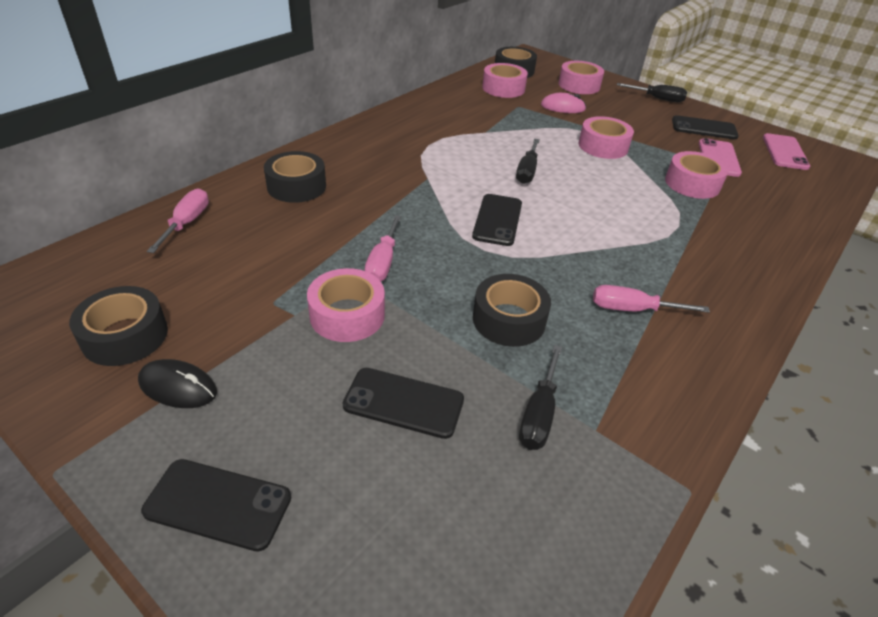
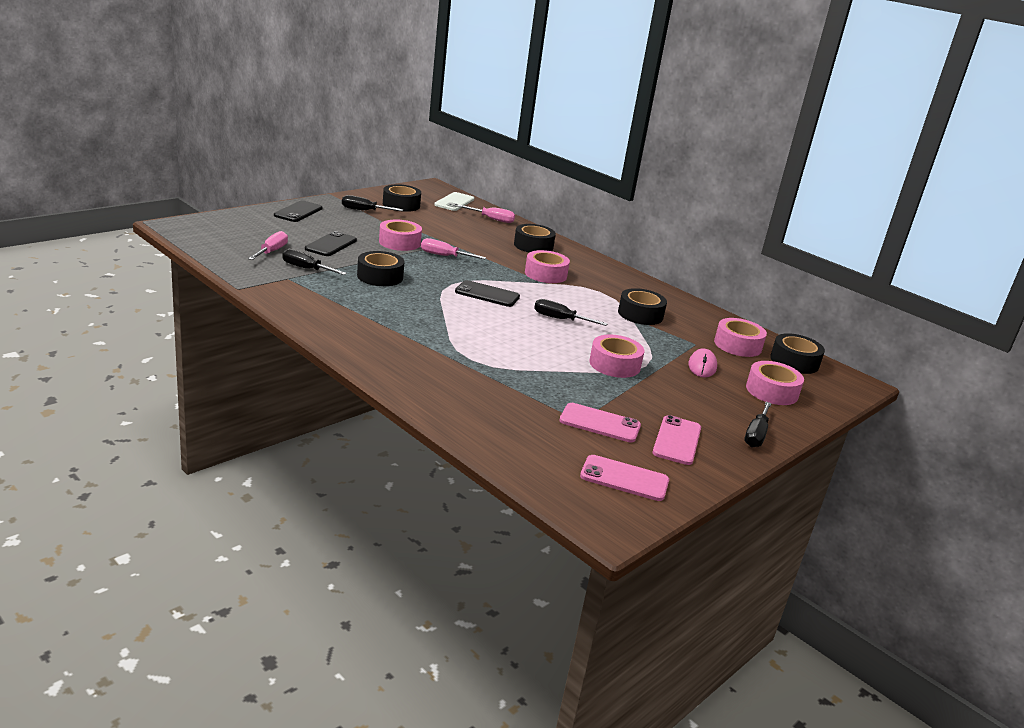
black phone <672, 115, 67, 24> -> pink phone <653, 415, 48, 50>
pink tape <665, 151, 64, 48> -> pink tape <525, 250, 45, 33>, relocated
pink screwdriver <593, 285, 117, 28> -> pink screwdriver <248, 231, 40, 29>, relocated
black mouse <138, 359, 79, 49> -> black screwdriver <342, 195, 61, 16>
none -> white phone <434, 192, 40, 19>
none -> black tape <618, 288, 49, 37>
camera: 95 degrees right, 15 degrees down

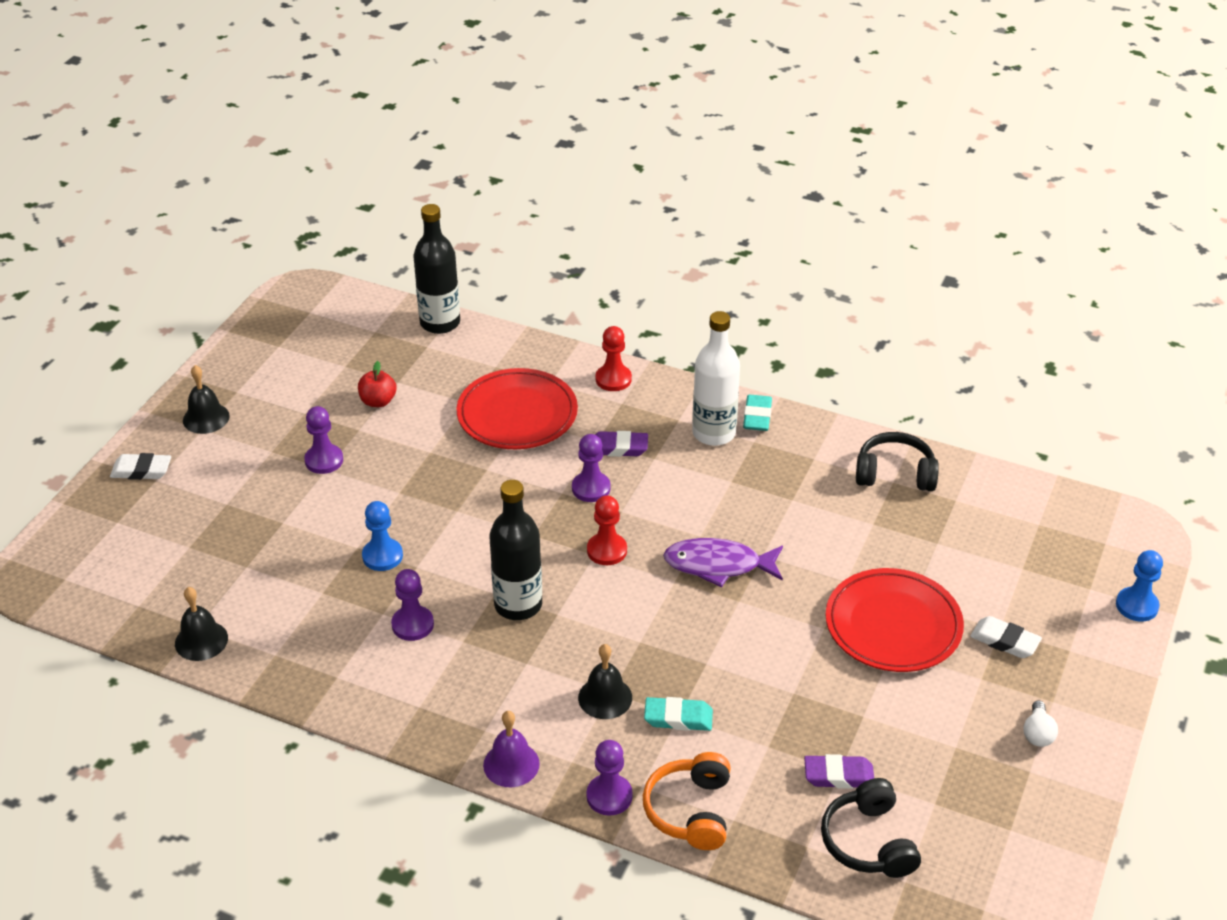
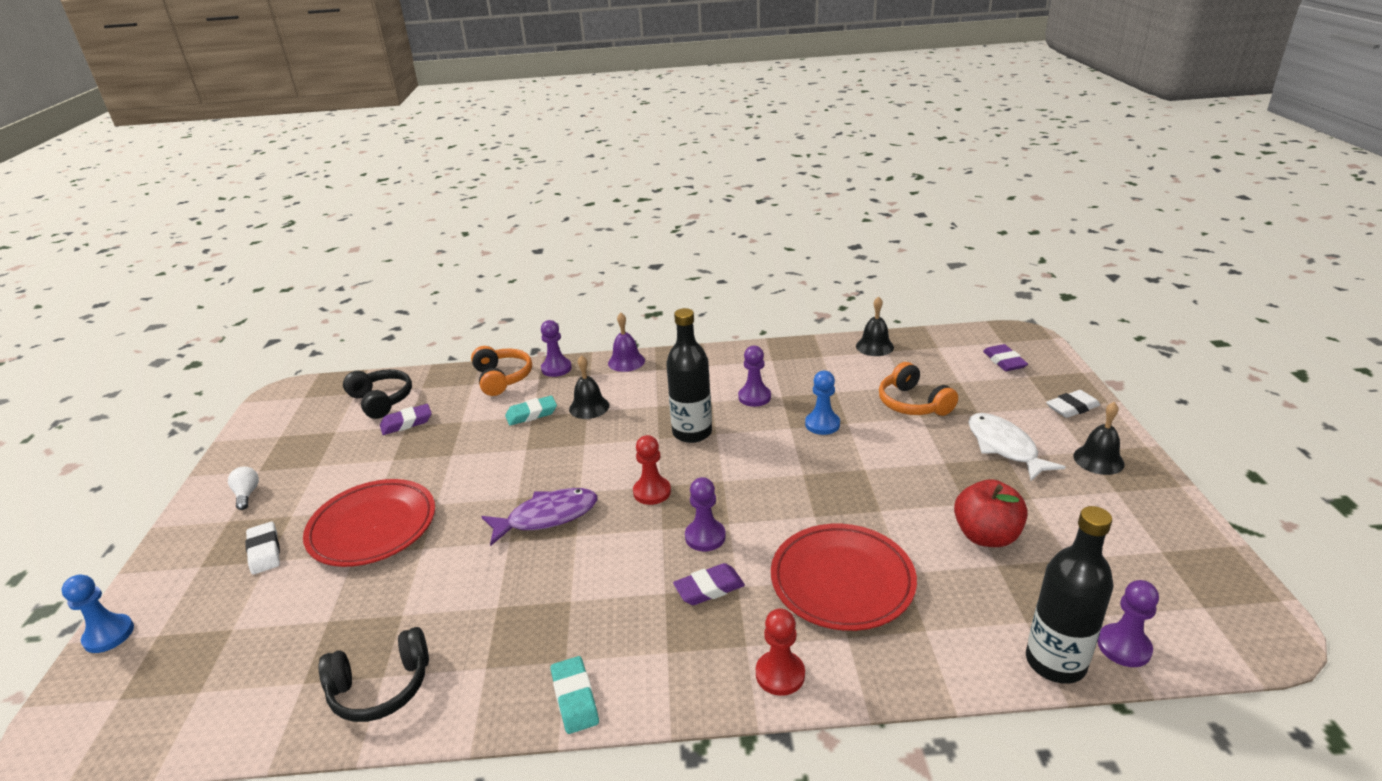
white bottle <692, 311, 48, 135> -> none
red apple <358, 361, 39, 46> -> red apple <954, 479, 74, 68>, x1.56
purple pawn <304, 406, 39, 68> -> purple pawn <1098, 580, 61, 87>, relocated
white eraser <970, 616, 72, 42> -> white eraser <245, 522, 35, 53>, 60 degrees clockwise
none -> purple eraser <983, 344, 45, 27>
none -> orange headphones <879, 362, 79, 54>
none -> white fish <968, 413, 98, 68>
camera: 155 degrees right, 10 degrees down

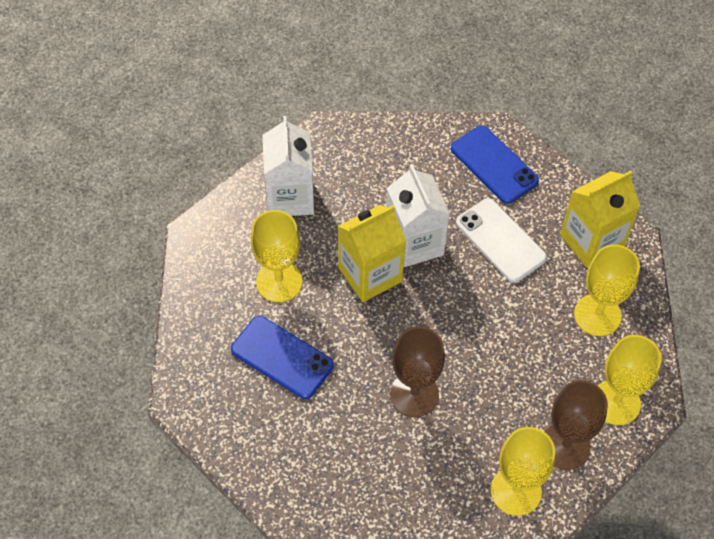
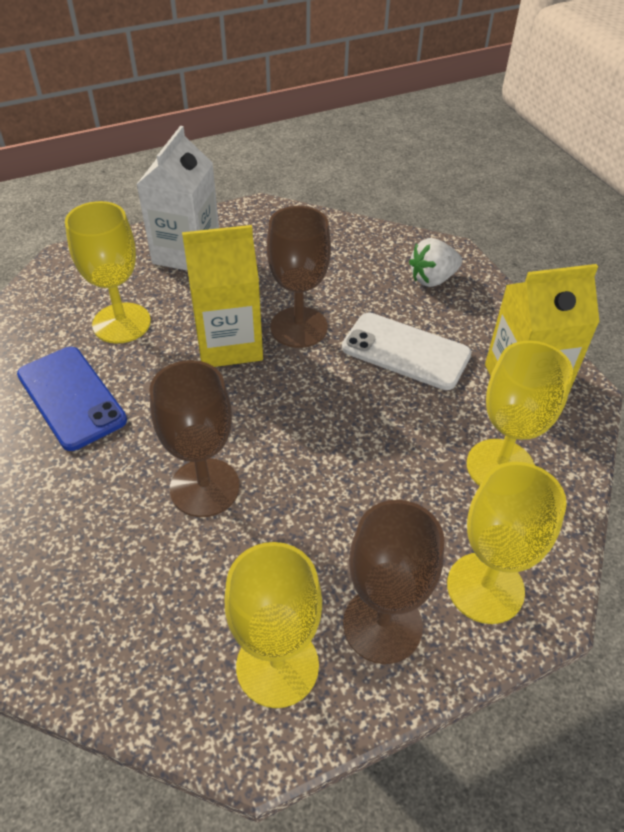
blue phone <451, 125, 88, 79> -> white strawberry <409, 238, 53, 49>
white carton <386, 164, 64, 103> -> brown goblet <267, 206, 64, 142>
white phone <456, 198, 91, 85> -> white phone <342, 313, 130, 77>, 45 degrees counterclockwise
camera: 20 degrees right, 10 degrees down

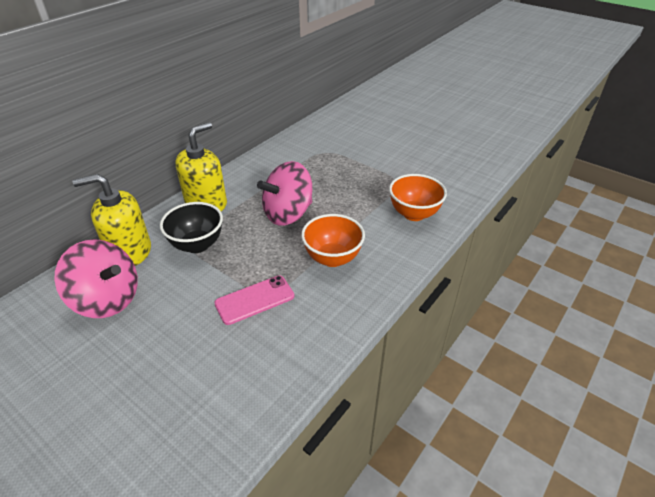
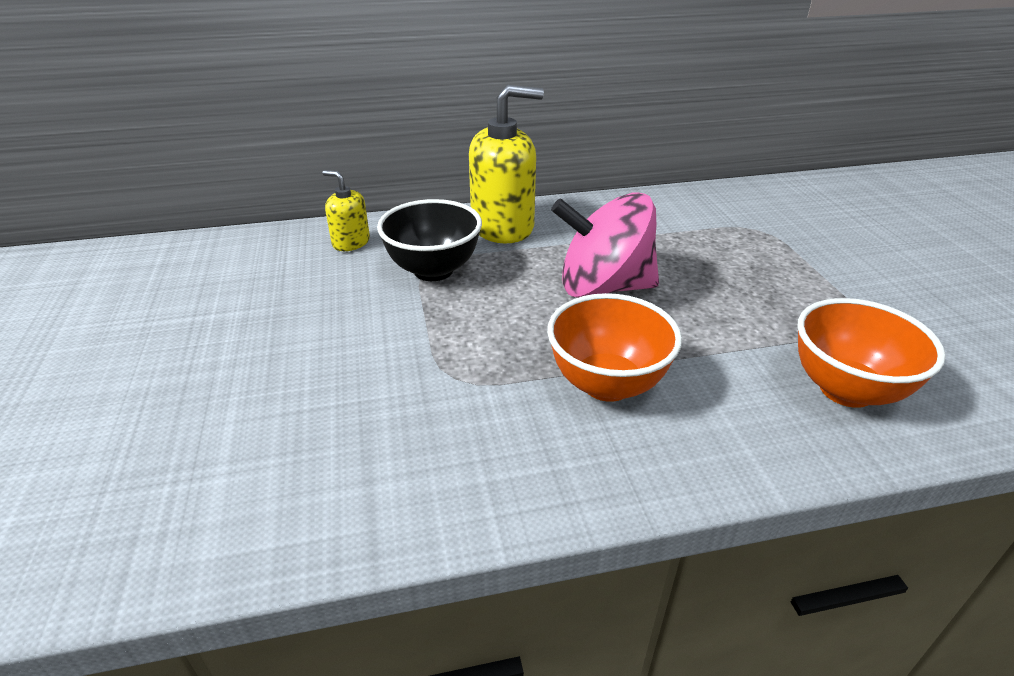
yellow soap dispenser <73, 174, 78, 92> -> yellow soap dispenser <323, 170, 47, 81>, x0.52
pink spinning top <54, 239, 84, 79> -> none
pink phone <214, 276, 81, 49> -> none
camera: 40 degrees right, 5 degrees down

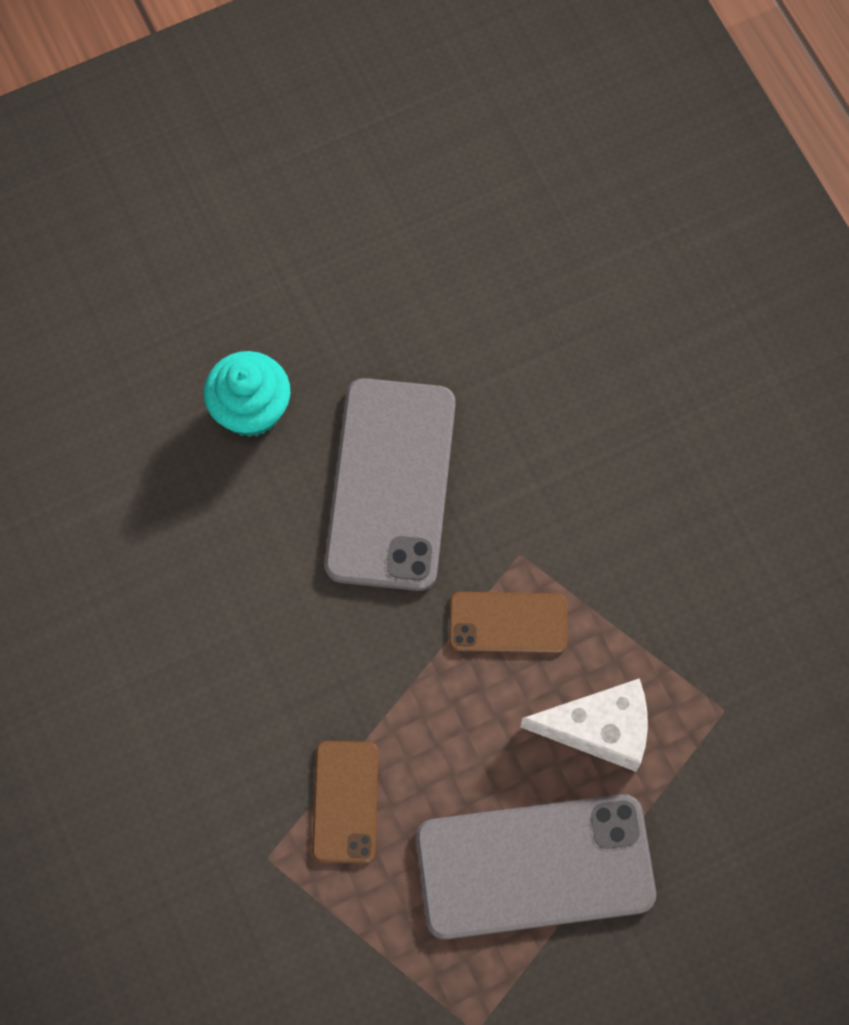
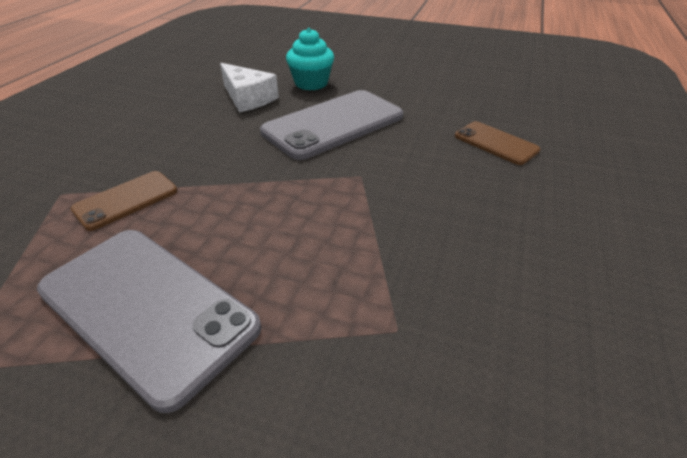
brown phone <449, 592, 118, 62> -> brown phone <455, 121, 85, 44>, relocated
white cheese <520, 678, 128, 94> -> white cheese <220, 63, 59, 49>, relocated
camera: 45 degrees right, 30 degrees down

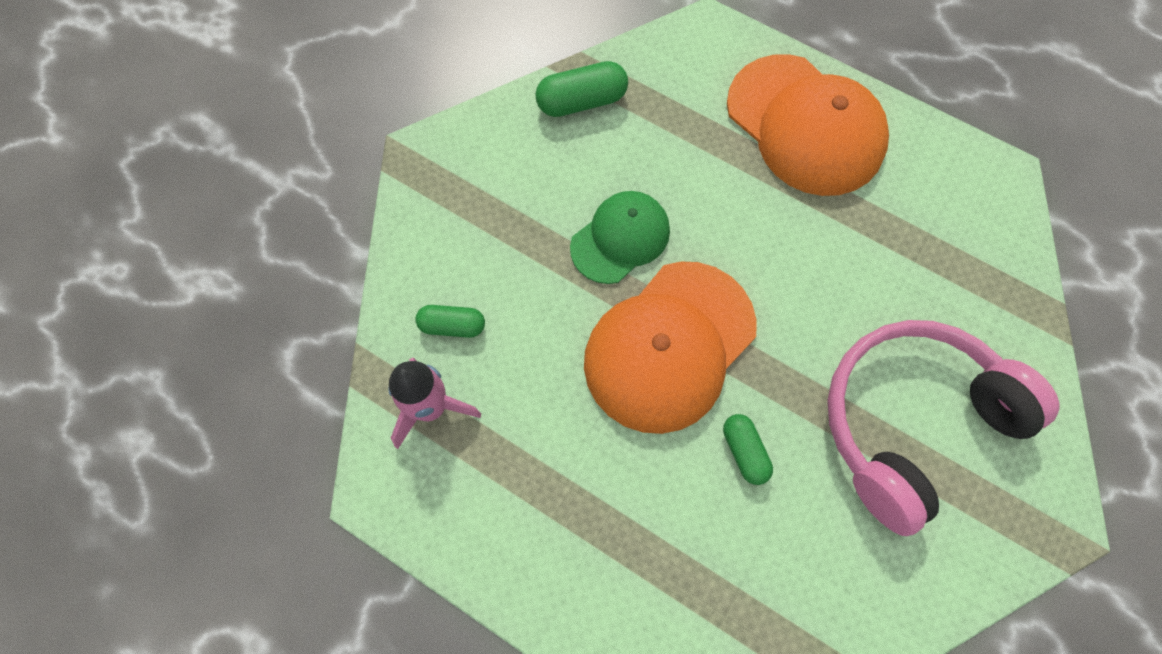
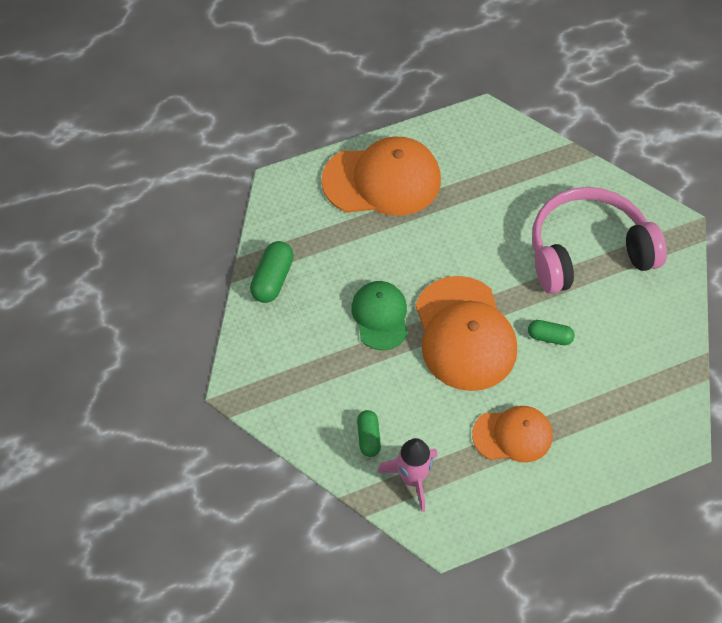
green capsule <415, 305, 70, 33> -> green capsule <357, 410, 24, 47>, 45 degrees counterclockwise
pink headphones <827, 320, 232, 216> -> pink headphones <532, 187, 135, 107>, 75 degrees clockwise
none -> orange cap <472, 406, 81, 57>
camera: 55 degrees left, 10 degrees down

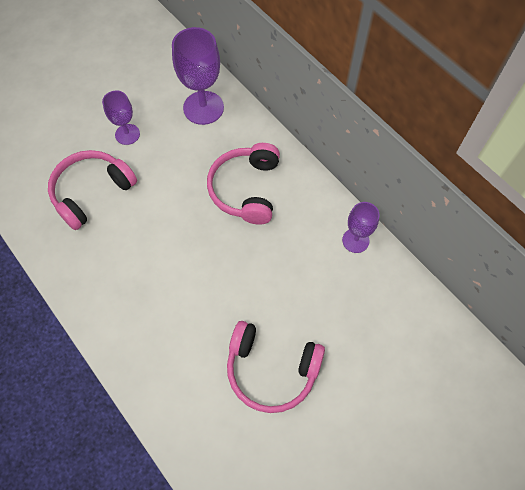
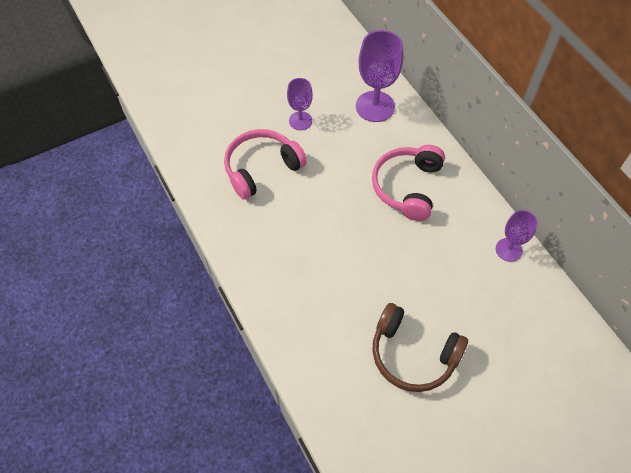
pink headphones <227, 321, 98, 92> -> brown headphones <372, 303, 96, 89>
camera: 10 degrees right, 5 degrees down

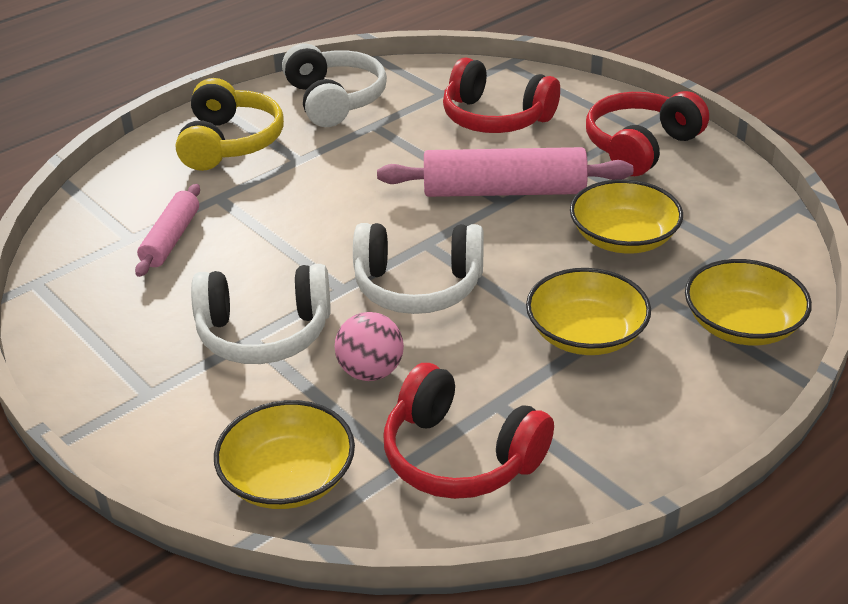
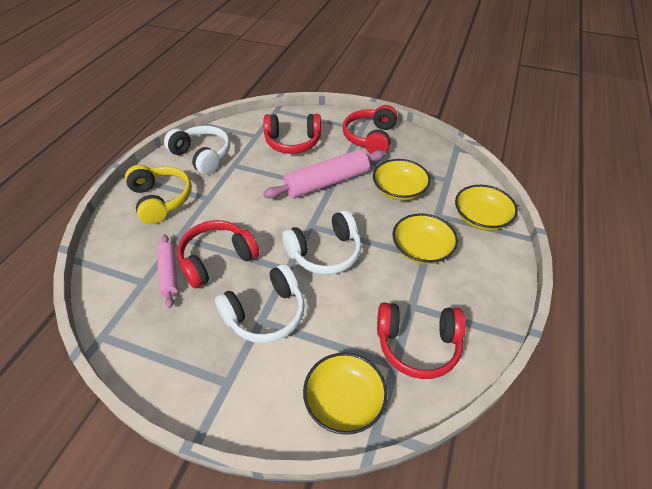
pink ball <335, 312, 69, 69> -> none
none -> red headphones <177, 220, 82, 69>
camera: 30 degrees left, 10 degrees up

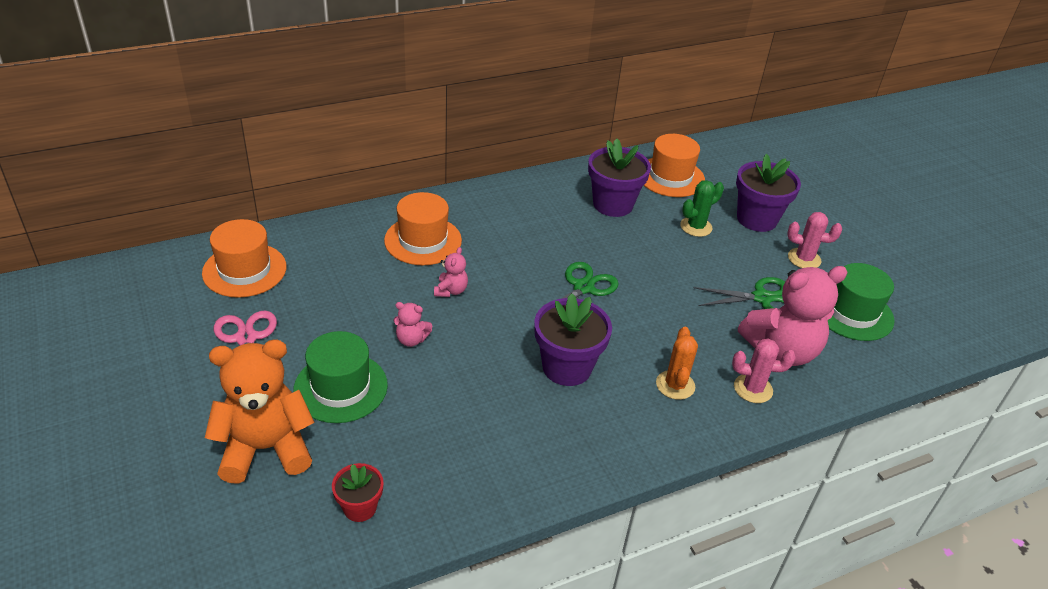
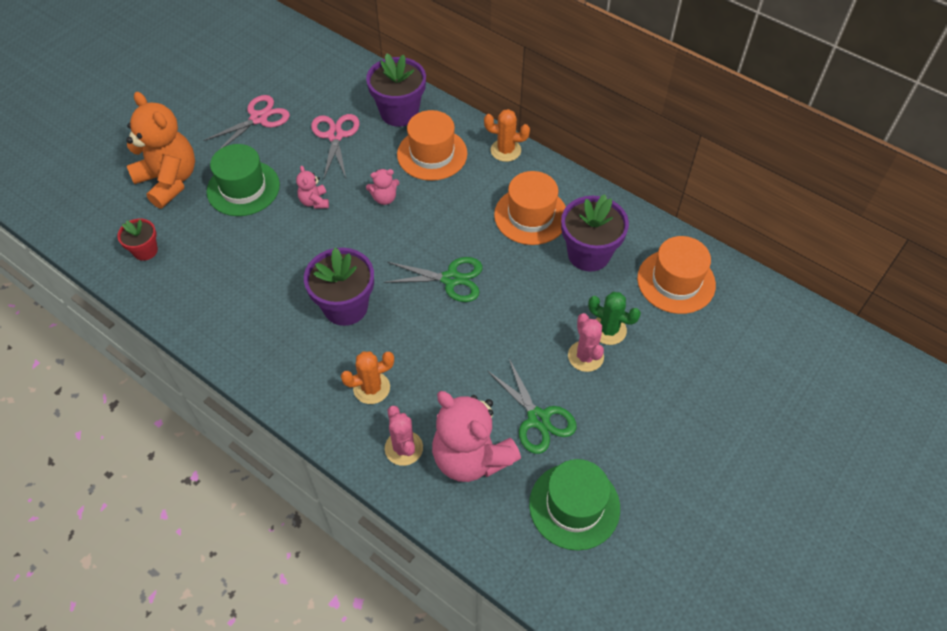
purple flower pot <736, 154, 65, 78> -> purple flower pot <366, 53, 60, 74>, relocated
pink cactus <787, 212, 55, 56> -> pink cactus <568, 313, 36, 59>, relocated
orange hat <202, 219, 85, 79> -> orange hat <494, 171, 72, 74>, relocated
none -> orange cactus <484, 109, 46, 53>
none -> pink scissors <311, 114, 49, 64>
camera: 65 degrees right, 15 degrees up

